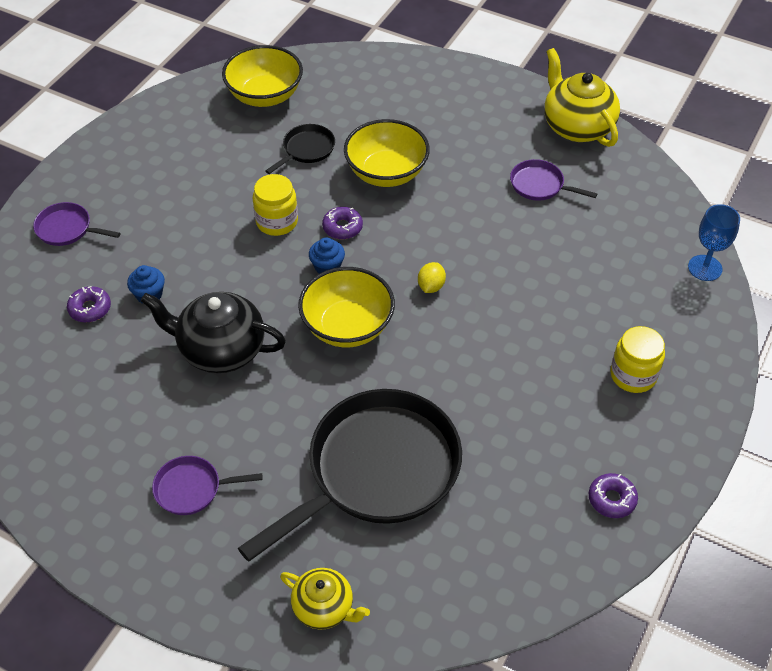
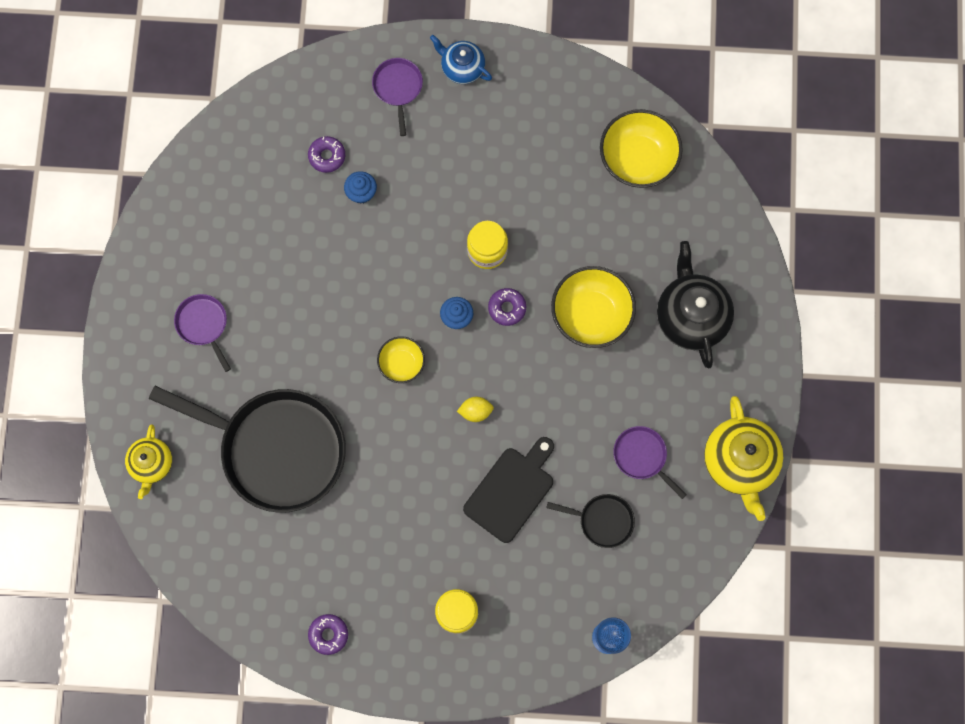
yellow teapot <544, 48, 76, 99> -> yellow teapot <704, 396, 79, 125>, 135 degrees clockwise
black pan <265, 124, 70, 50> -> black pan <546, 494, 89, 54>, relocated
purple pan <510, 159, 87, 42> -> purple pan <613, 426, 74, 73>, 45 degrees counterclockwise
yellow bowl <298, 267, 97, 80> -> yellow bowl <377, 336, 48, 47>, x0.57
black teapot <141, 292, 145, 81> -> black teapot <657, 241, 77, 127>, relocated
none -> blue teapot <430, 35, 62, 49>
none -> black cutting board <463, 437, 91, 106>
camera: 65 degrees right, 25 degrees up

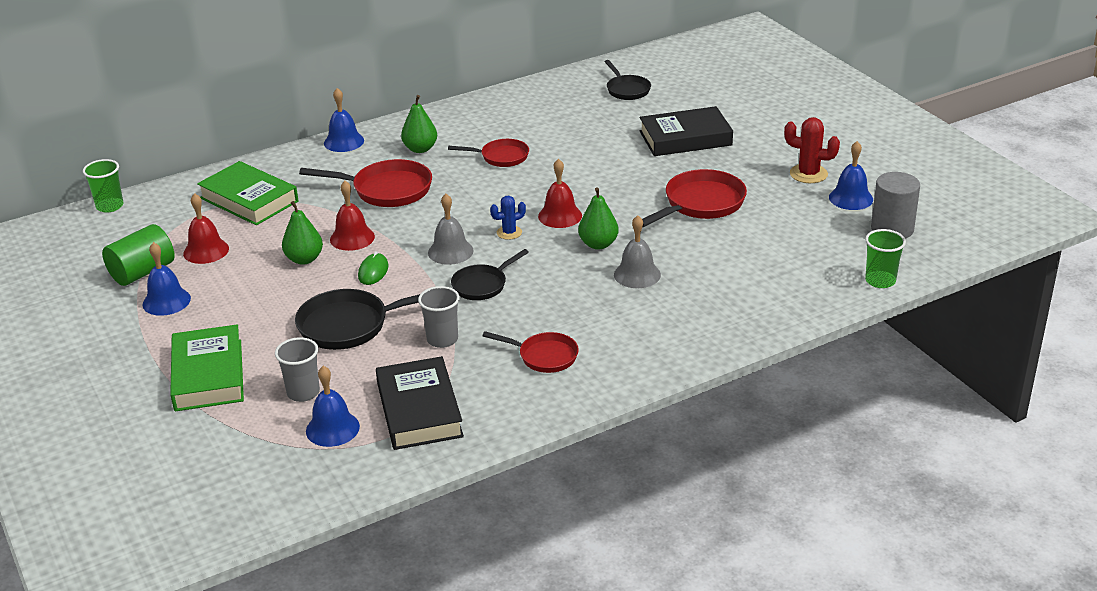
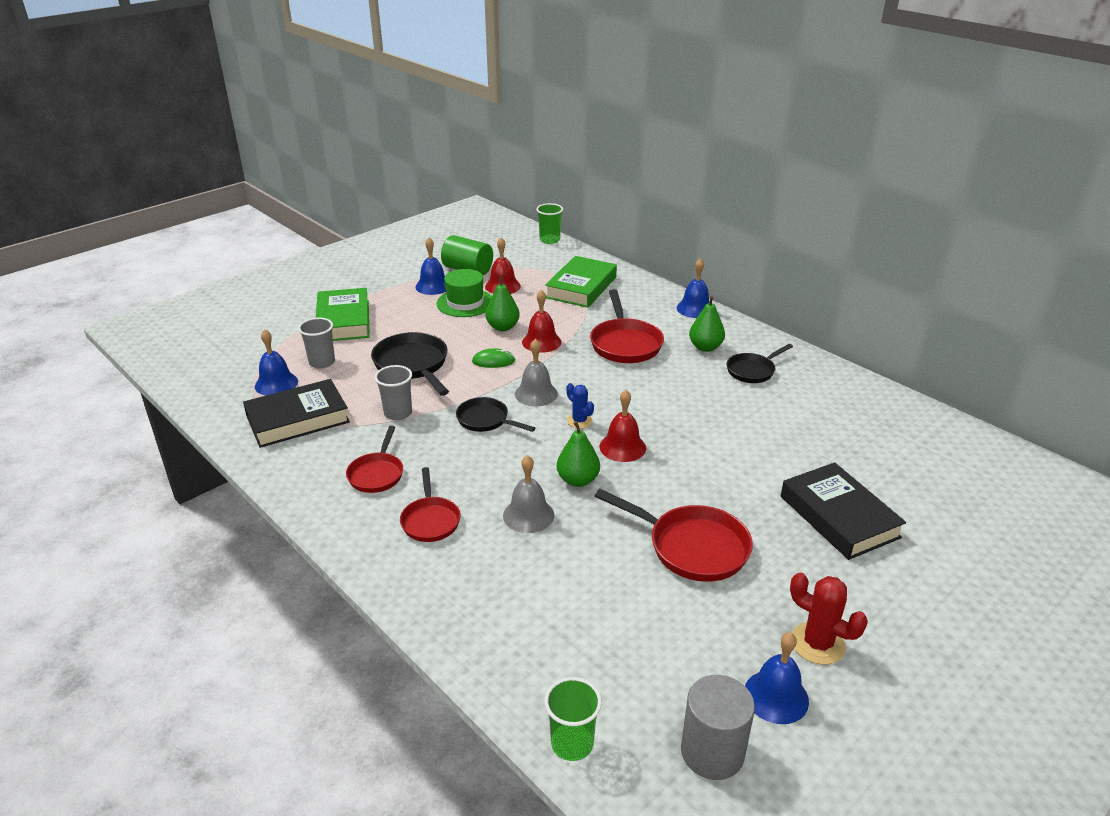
black pan <605, 60, 46, 40> -> black pan <727, 344, 66, 39>, relocated
red cactus <784, 117, 56, 66> -> red cactus <790, 573, 78, 92>, 60 degrees counterclockwise
red pan <448, 139, 81, 28> -> red pan <400, 467, 60, 75>, relocated
green book <170, 324, 74, 87> -> green book <316, 288, 54, 53>, 75 degrees counterclockwise
none -> green hat <437, 269, 55, 48>
camera: 75 degrees right, 0 degrees up

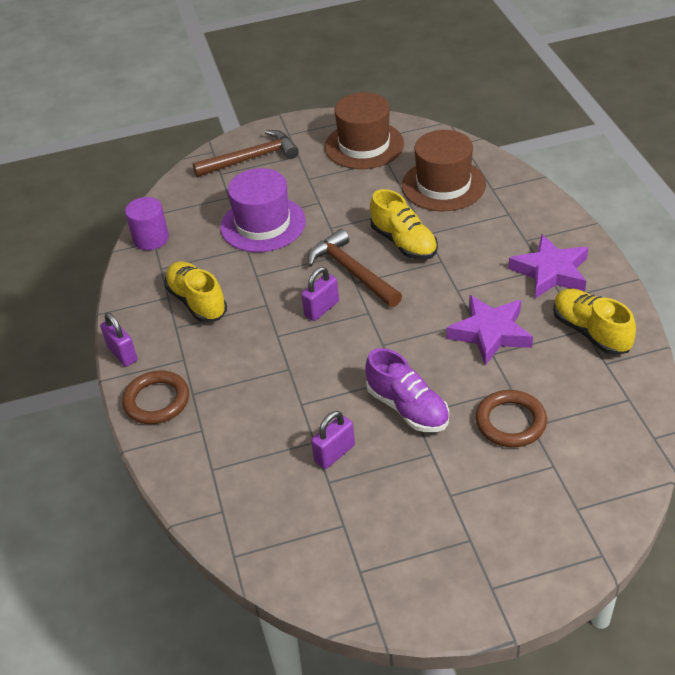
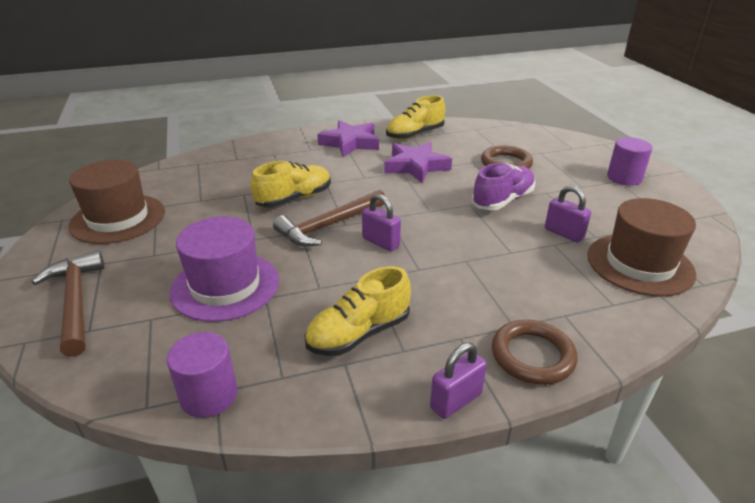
brown hat <402, 130, 84, 81> -> brown hat <587, 198, 109, 99>, relocated
none -> purple cylinder <607, 137, 46, 49>
camera: 95 degrees left, 10 degrees down

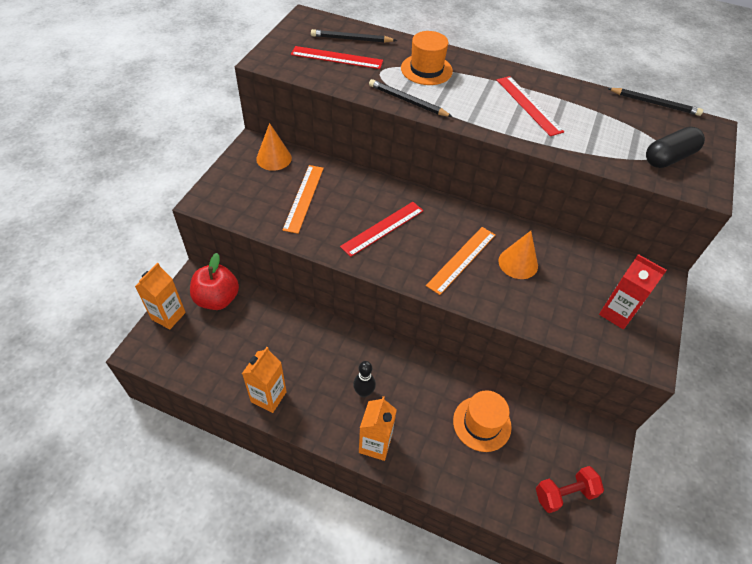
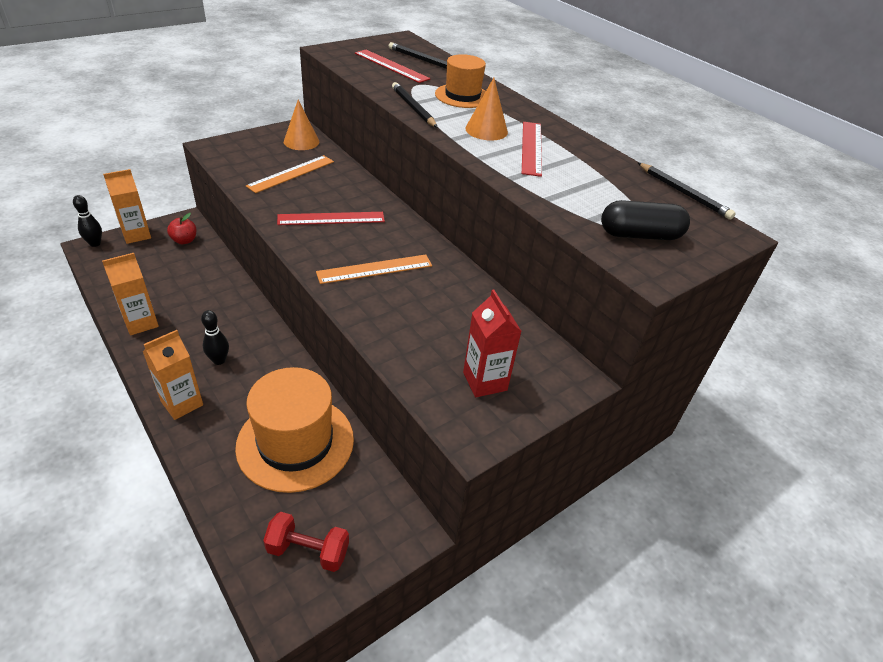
orange cone <498, 231, 40, 48> -> orange cone <465, 78, 43, 62>, relocated
red apple <190, 253, 49, 57> -> red apple <167, 213, 29, 31>, x0.58
orange hat <453, 390, 59, 62> -> orange hat <235, 367, 119, 126>, x1.64
none -> black bowling pin <73, 195, 29, 52>
camera: 30 degrees right, 10 degrees down

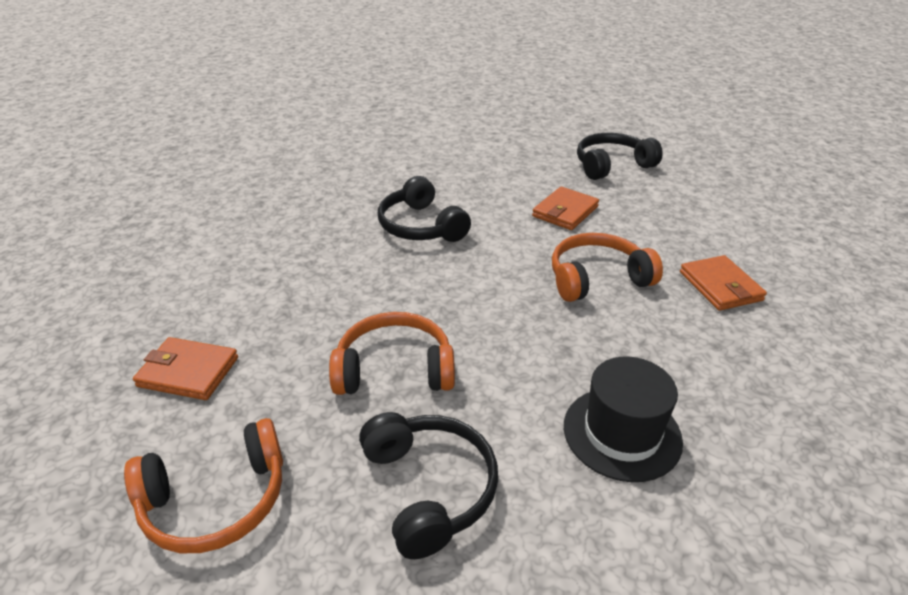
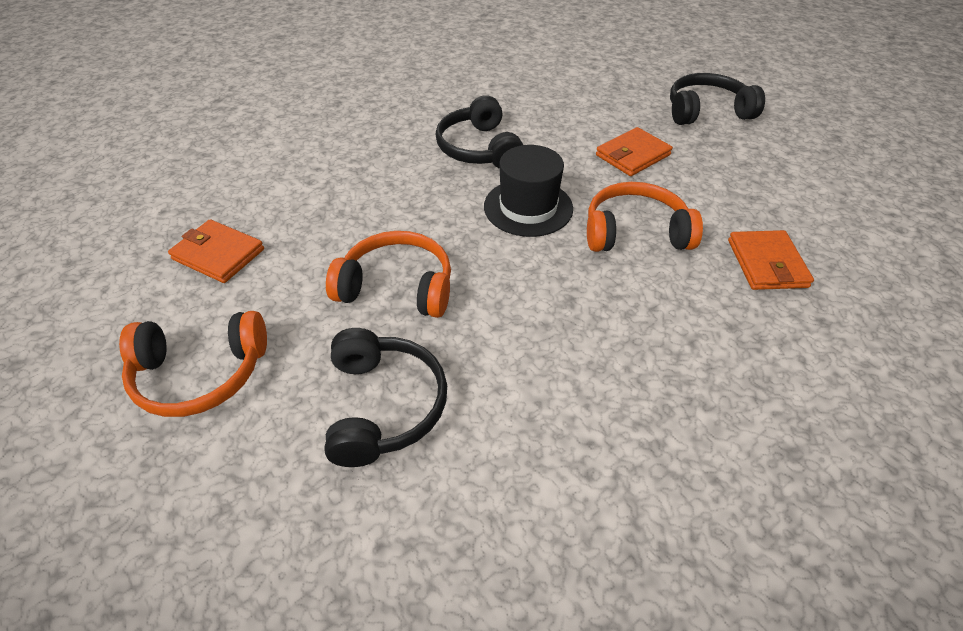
black hat <564, 356, 119, 126> -> black hat <484, 145, 89, 92>, relocated
camera: 15 degrees right, 10 degrees up

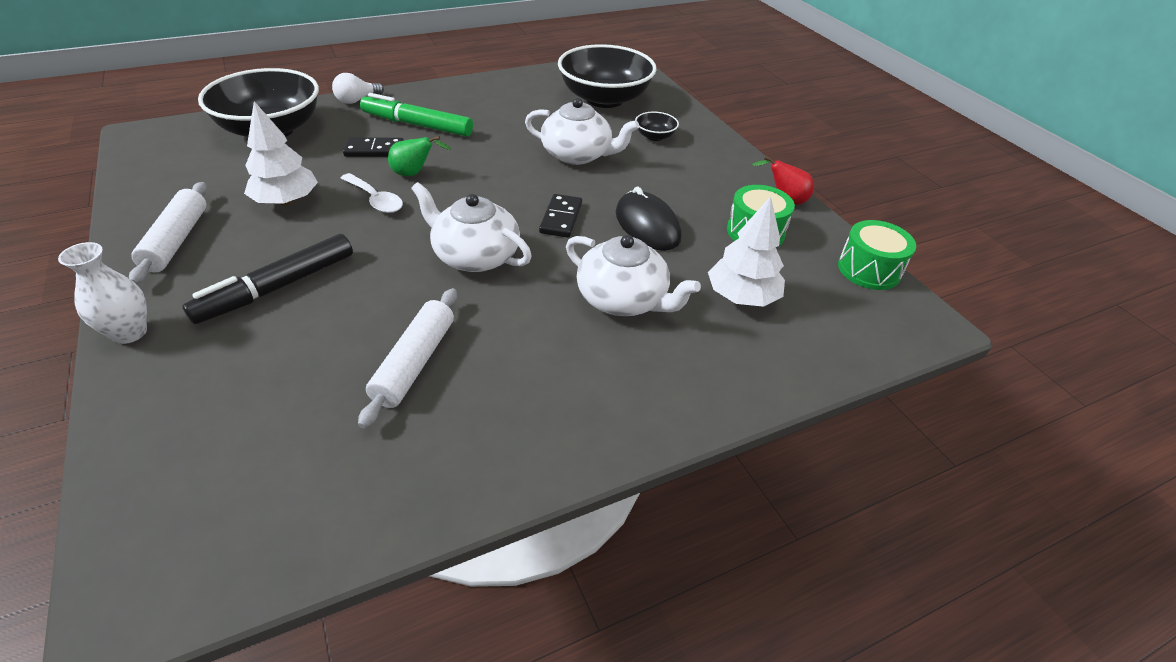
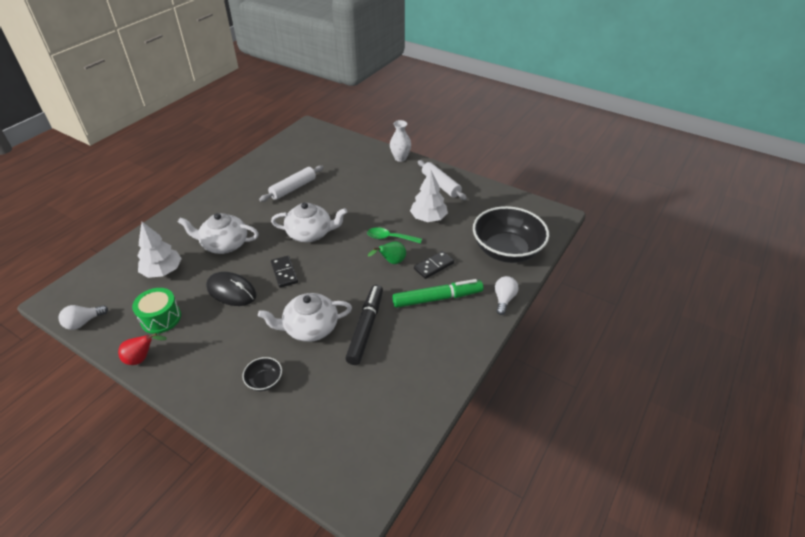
black bowl <558, 44, 99, 64> -> none
white spoon <341, 173, 62, 40> -> green spoon <367, 227, 55, 17>
green drum <838, 220, 78, 70> -> white light bulb <58, 305, 50, 25>
black marker <183, 234, 170, 90> -> black marker <345, 285, 38, 80>, relocated
white rolling pin <358, 288, 99, 140> -> white rolling pin <259, 165, 64, 37>, 60 degrees clockwise
camera: 150 degrees right, 0 degrees up

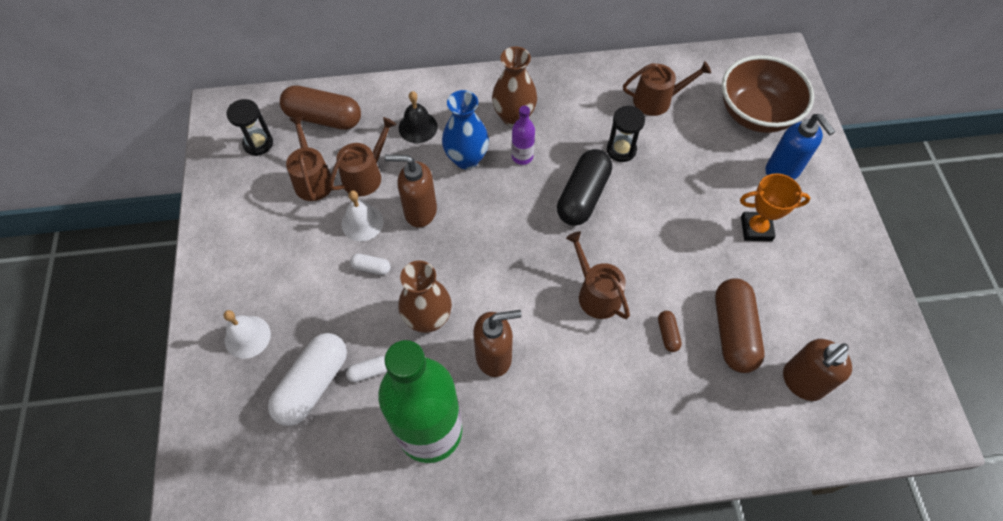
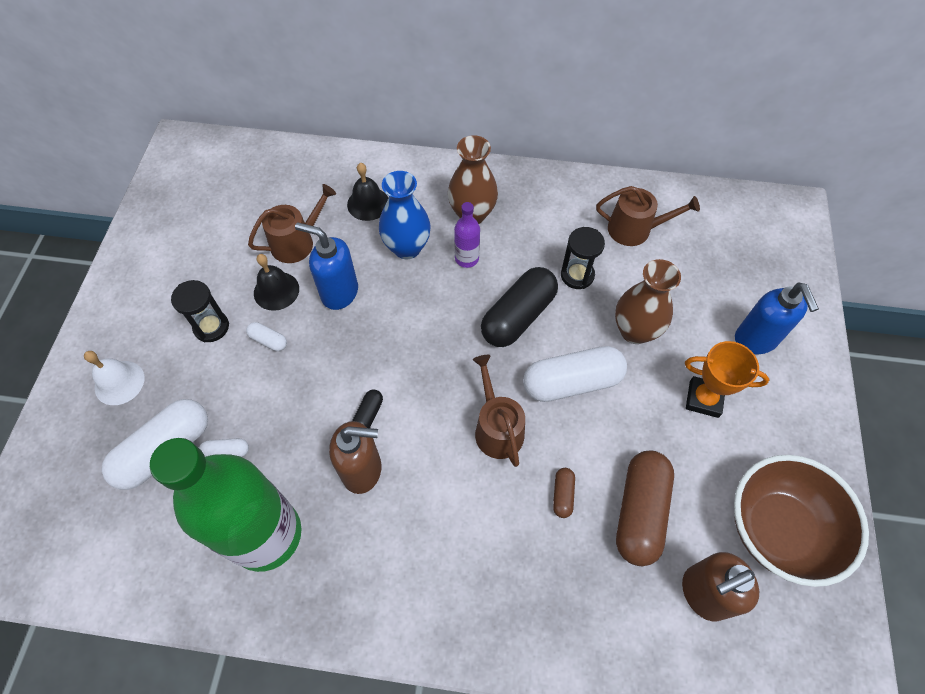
brown bowl <722, 55, 92, 78> -> brown bowl <734, 455, 135, 132>, relocated
brown capsule <280, 86, 81, 44> -> none
black hourglass <227, 99, 46, 57> -> black hourglass <171, 280, 58, 62>, relocated
brown watering can <286, 116, 46, 85> -> none
brown soap dispenser <385, 154, 52, 73> -> blue soap dispenser <295, 222, 63, 88>
white bell <341, 190, 43, 51> -> black bell <254, 254, 45, 57>
brown vase <398, 260, 54, 73> -> brown vase <615, 259, 66, 85>, relocated
none -> white capsule <523, 346, 104, 56>
none -> black capsule <352, 390, 31, 38>
camera: 15 degrees right, 0 degrees up

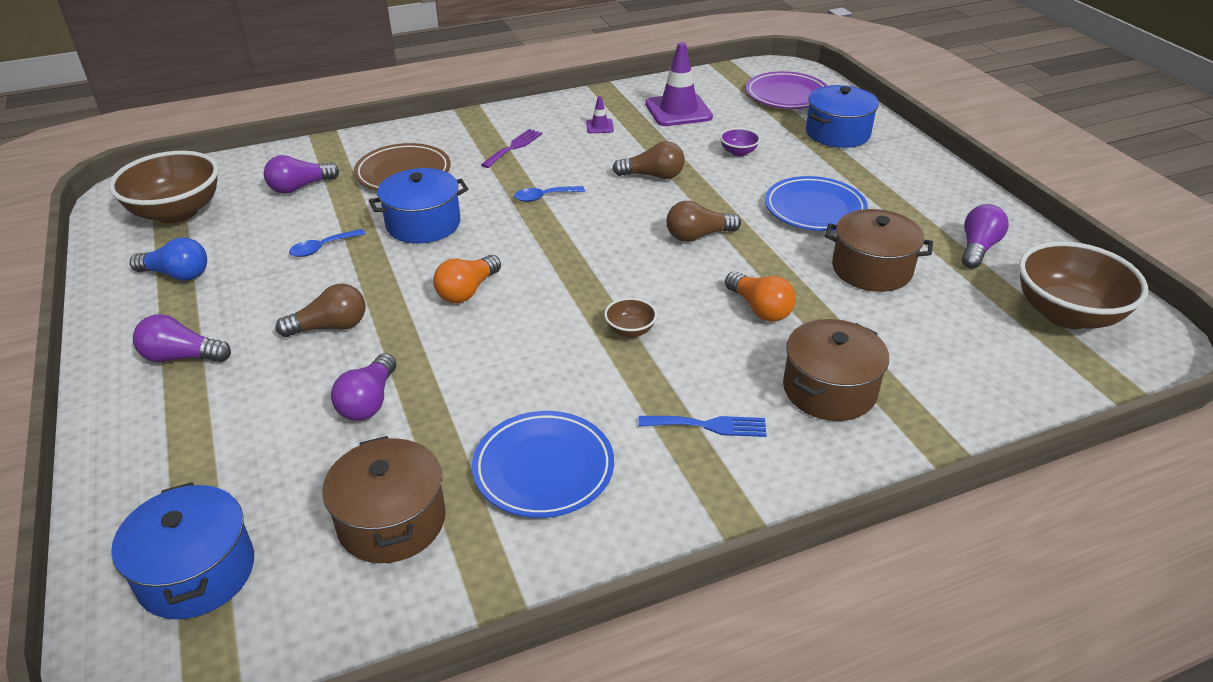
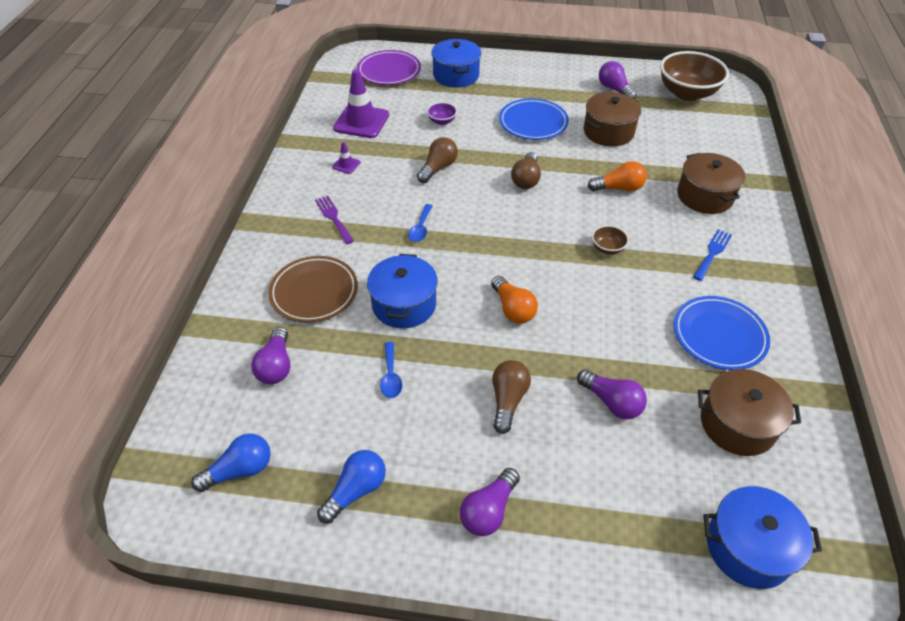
brown bowl <109, 151, 110, 72> -> blue light bulb <191, 433, 80, 59>
camera: 60 degrees left, 10 degrees up

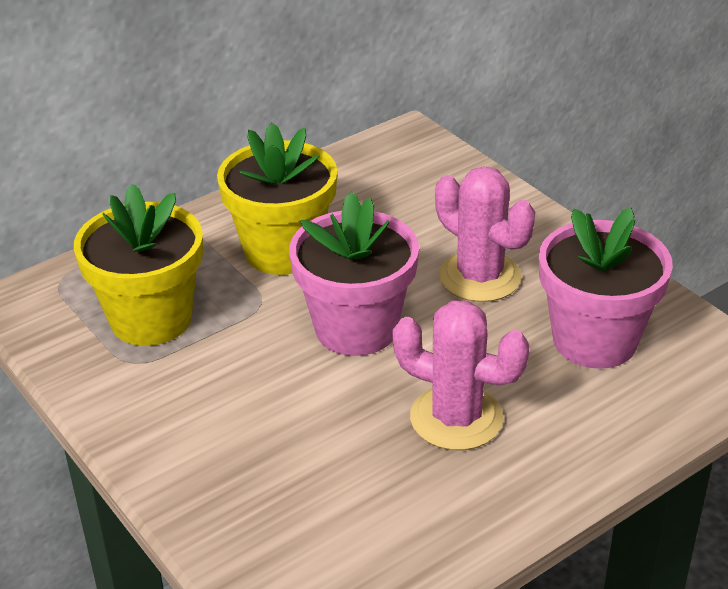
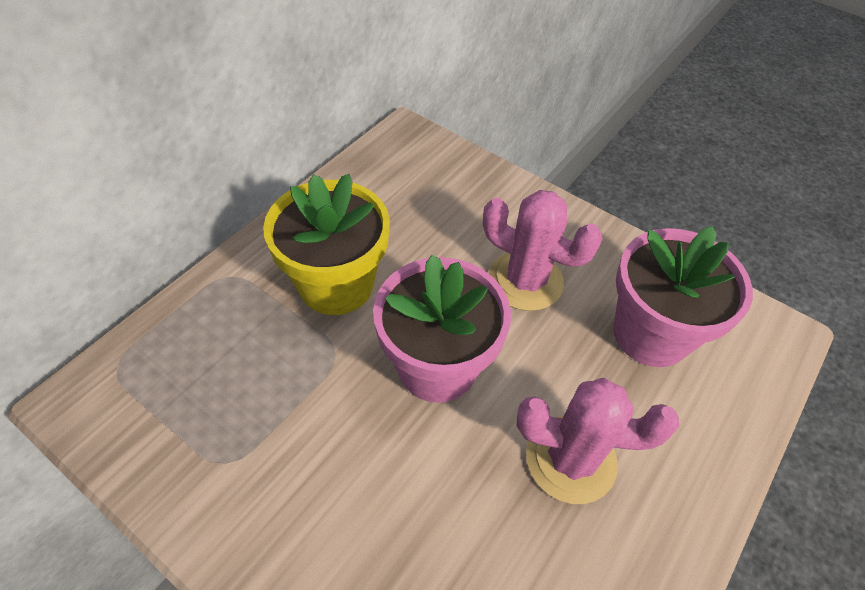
yellow flower pot <74, 184, 129, 162> -> none
camera: 20 degrees left, 15 degrees up

